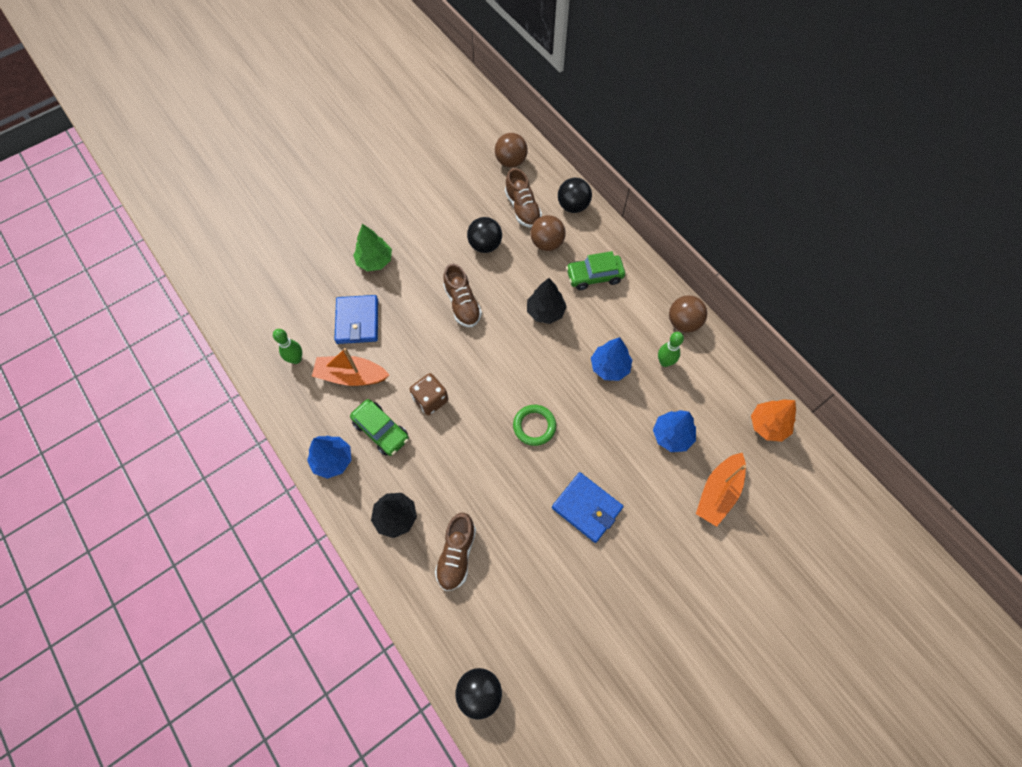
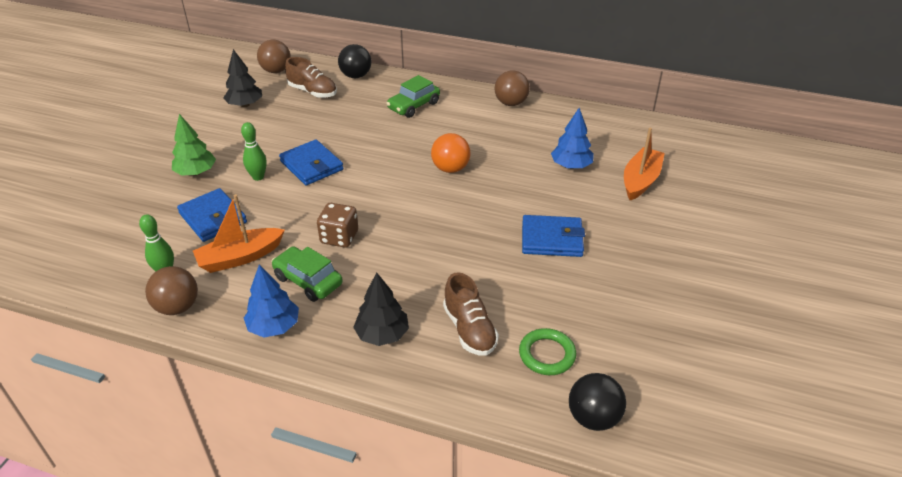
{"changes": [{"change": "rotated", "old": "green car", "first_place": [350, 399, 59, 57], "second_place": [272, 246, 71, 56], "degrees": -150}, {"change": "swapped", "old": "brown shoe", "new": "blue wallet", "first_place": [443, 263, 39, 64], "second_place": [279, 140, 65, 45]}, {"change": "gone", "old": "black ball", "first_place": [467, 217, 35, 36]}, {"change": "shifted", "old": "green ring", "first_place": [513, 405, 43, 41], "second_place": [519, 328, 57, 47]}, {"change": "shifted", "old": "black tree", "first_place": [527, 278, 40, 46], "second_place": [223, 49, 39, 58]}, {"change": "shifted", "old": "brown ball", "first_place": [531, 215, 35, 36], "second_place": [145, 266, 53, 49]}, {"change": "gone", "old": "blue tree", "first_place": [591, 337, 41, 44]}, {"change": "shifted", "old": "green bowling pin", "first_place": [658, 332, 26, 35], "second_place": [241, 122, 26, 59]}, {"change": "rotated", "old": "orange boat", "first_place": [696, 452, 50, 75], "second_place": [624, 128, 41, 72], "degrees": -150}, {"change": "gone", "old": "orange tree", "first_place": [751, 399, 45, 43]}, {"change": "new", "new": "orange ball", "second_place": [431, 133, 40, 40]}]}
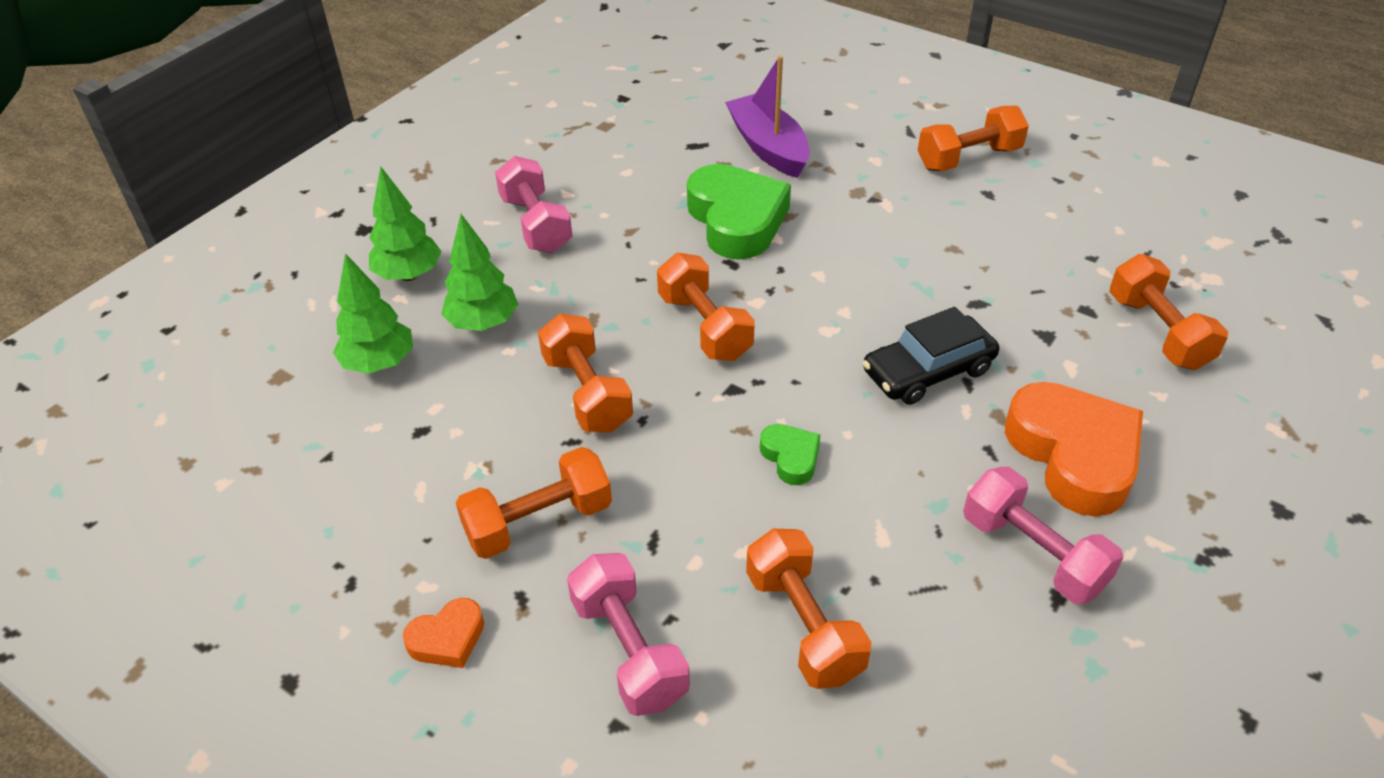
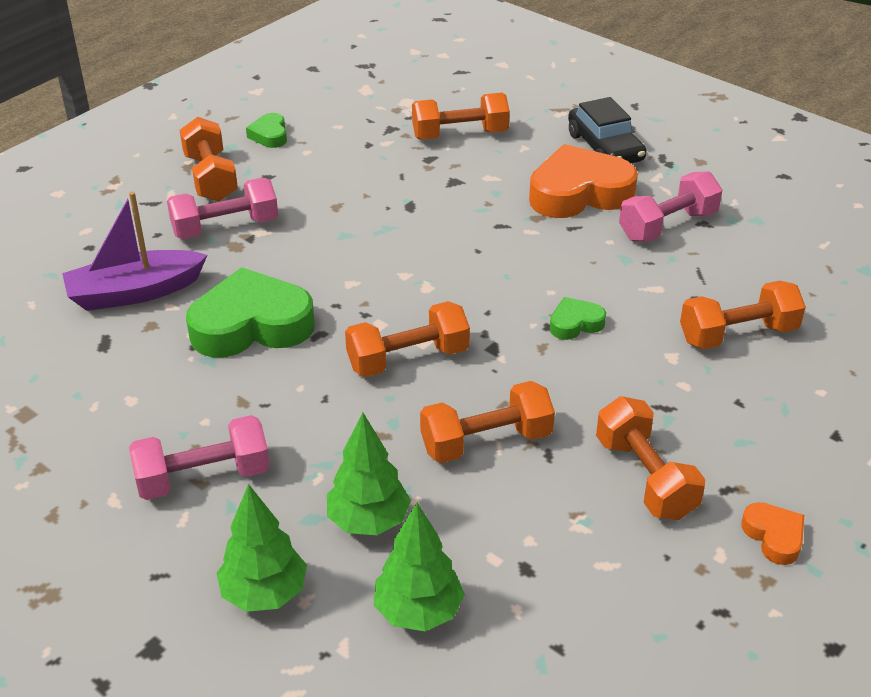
{"changes": [{"change": "shifted", "old": "pink dumbbell", "first_place": [567, 553, 123, 163], "second_place": [167, 178, 111, 62]}, {"change": "shifted", "old": "black car", "first_place": [863, 307, 136, 98], "second_place": [568, 97, 79, 66]}, {"change": "new", "new": "green heart", "second_place": [246, 113, 41, 35]}]}
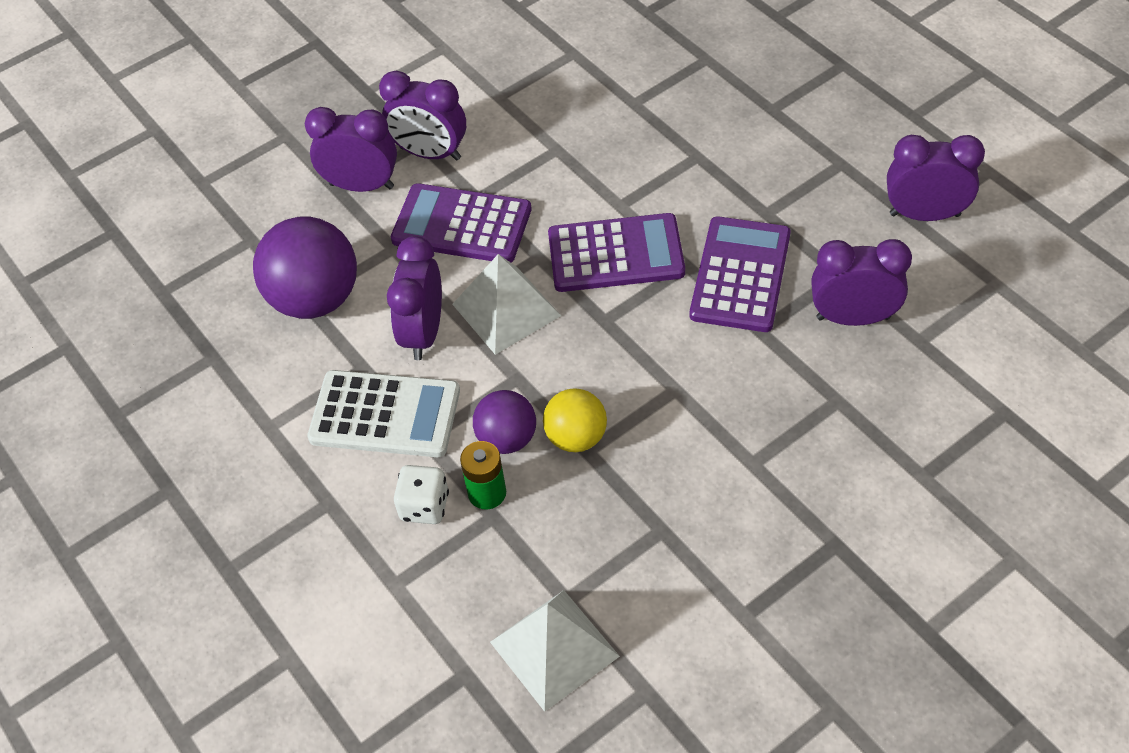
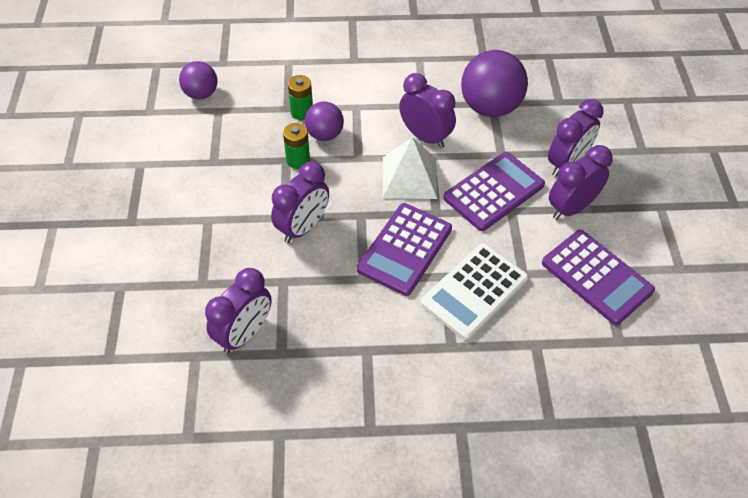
{"changes": [{"change": "shifted", "old": "white calculator", "first_place": [307, 370, 153, 87], "second_place": [421, 243, 107, 97]}, {"change": "gone", "old": "white dice", "first_place": [394, 465, 55, 59]}, {"change": "swapped", "old": "white pyramid", "new": "purple ball", "first_place": [490, 590, 130, 122], "second_place": [179, 61, 38, 38]}, {"change": "swapped", "old": "yellow ball", "new": "green battery", "first_place": [543, 388, 64, 64], "second_place": [283, 123, 27, 46]}, {"change": "shifted", "old": "purple calculator", "first_place": [690, 216, 101, 116], "second_place": [542, 230, 113, 95]}, {"change": "shifted", "old": "purple clock", "first_place": [887, 135, 98, 86], "second_place": [271, 162, 58, 81]}]}
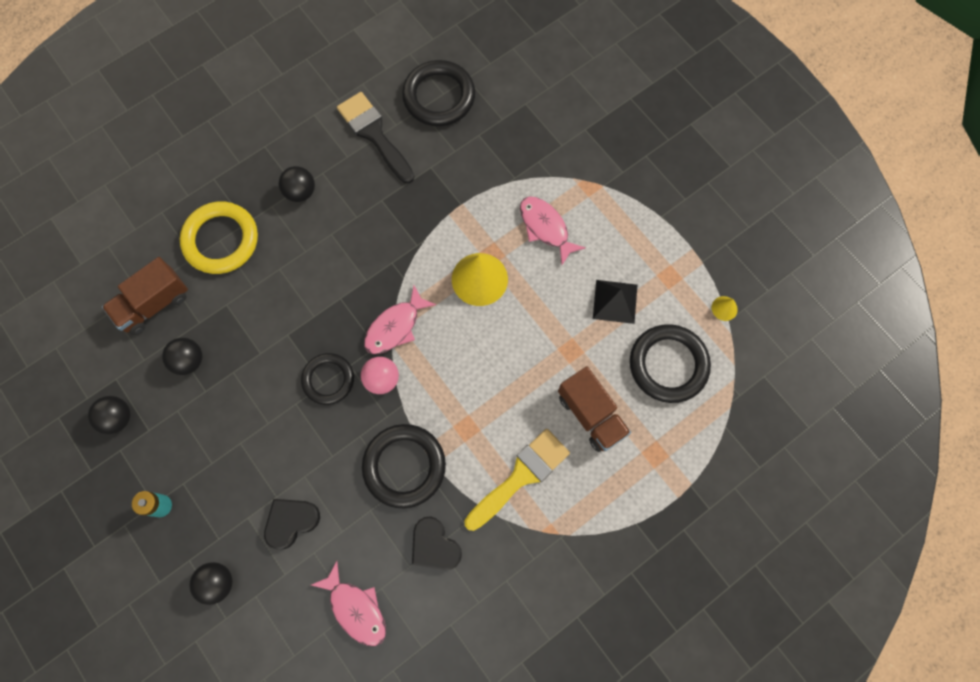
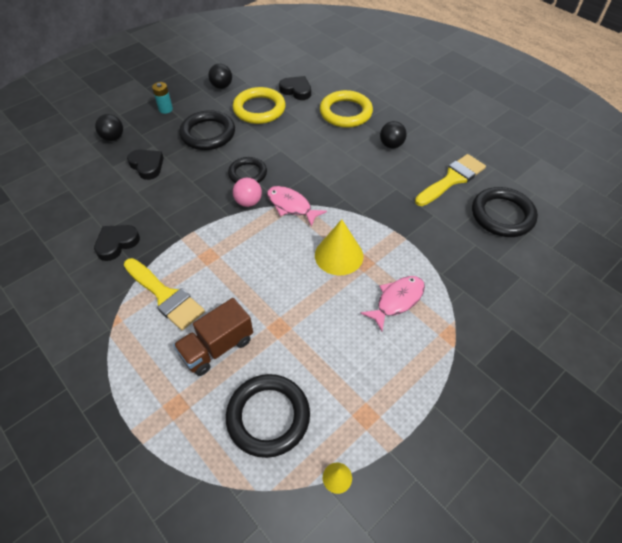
{"changes": [{"change": "swapped", "old": "brown truck", "new": "black heart", "first_place": [102, 257, 86, 78], "second_place": [279, 76, 32, 24]}, {"change": "swapped", "old": "black ball", "new": "yellow ring", "first_place": [162, 338, 40, 37], "second_place": [233, 87, 53, 37]}, {"change": "gone", "old": "pink fish", "first_place": [311, 561, 75, 85]}, {"change": "repainted", "old": "black brush", "new": "yellow brush", "first_place": [337, 92, 77, 92], "second_place": [415, 154, 71, 52]}, {"change": "shifted", "old": "black ring", "first_place": [362, 424, 84, 84], "second_place": [179, 110, 56, 40]}, {"change": "gone", "old": "black pyramid", "first_place": [593, 280, 44, 44]}]}
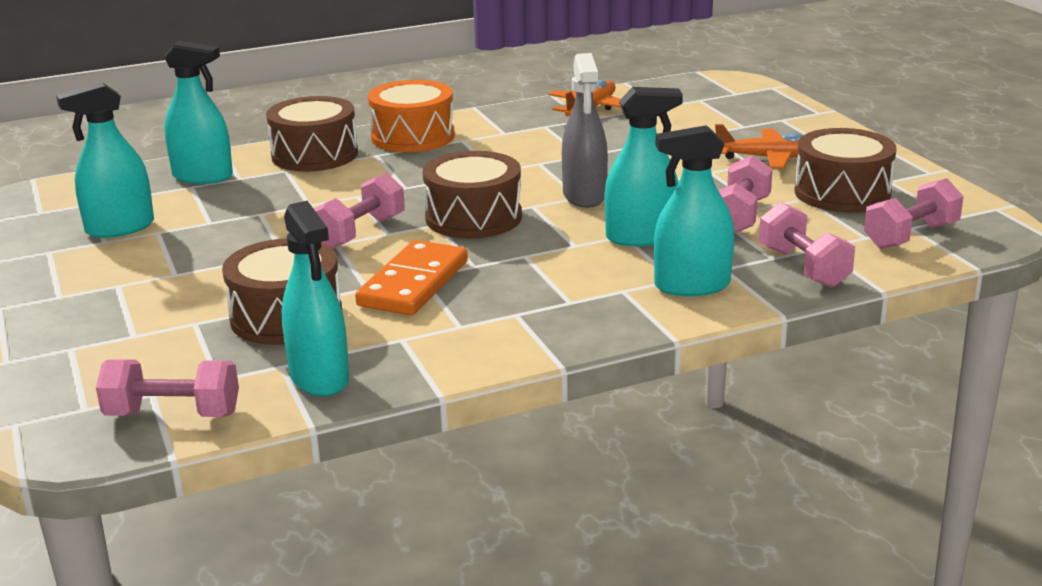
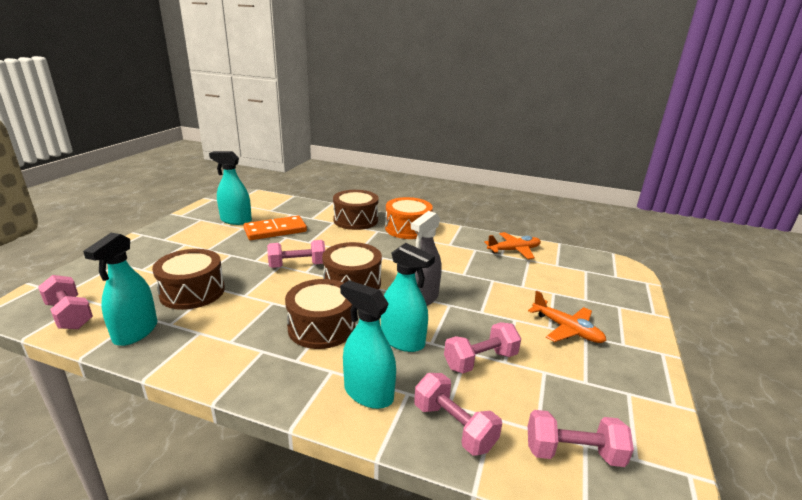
{"changes": [{"change": "gone", "old": "turquoise spray bottle", "first_place": [164, 41, 69, 143]}, {"change": "shifted", "old": "orange domino", "first_place": [355, 240, 113, 75], "second_place": [243, 216, 64, 24]}, {"change": "rotated", "old": "pink dumbbell", "first_place": [759, 202, 96, 86], "second_place": [414, 373, 88, 82], "degrees": -60}, {"change": "shifted", "old": "brown drum", "first_place": [795, 128, 102, 84], "second_place": [285, 279, 70, 70]}]}
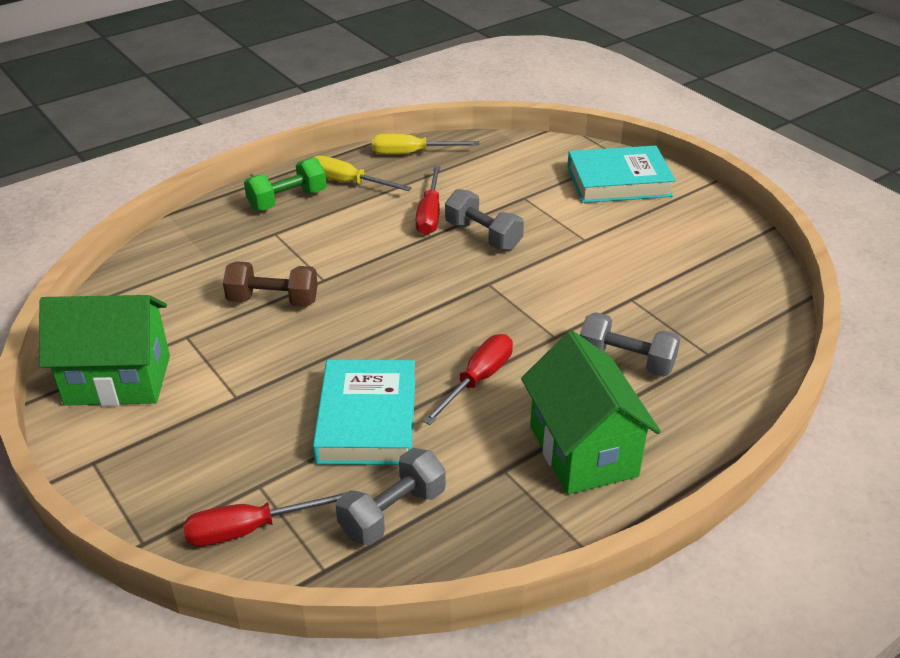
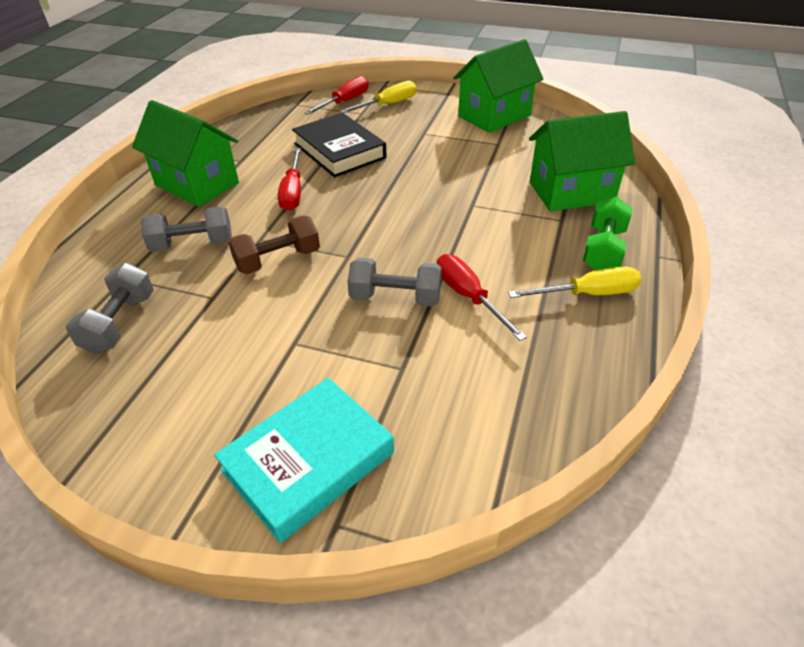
{"changes": [{"change": "shifted", "old": "brown dumbbell", "first_place": [223, 261, 95, 46], "second_place": [228, 216, 92, 58]}, {"change": "repainted", "old": "turquoise book", "new": "black book", "first_place": [313, 360, 103, 105], "second_place": [292, 113, 95, 64]}, {"change": "shifted", "old": "grey dumbbell", "first_place": [336, 448, 110, 97], "second_place": [66, 263, 88, 91]}, {"change": "shifted", "old": "yellow screwdriver", "first_place": [372, 134, 107, 20], "second_place": [340, 81, 76, 32]}, {"change": "new", "new": "green house", "second_place": [529, 111, 106, 100]}]}
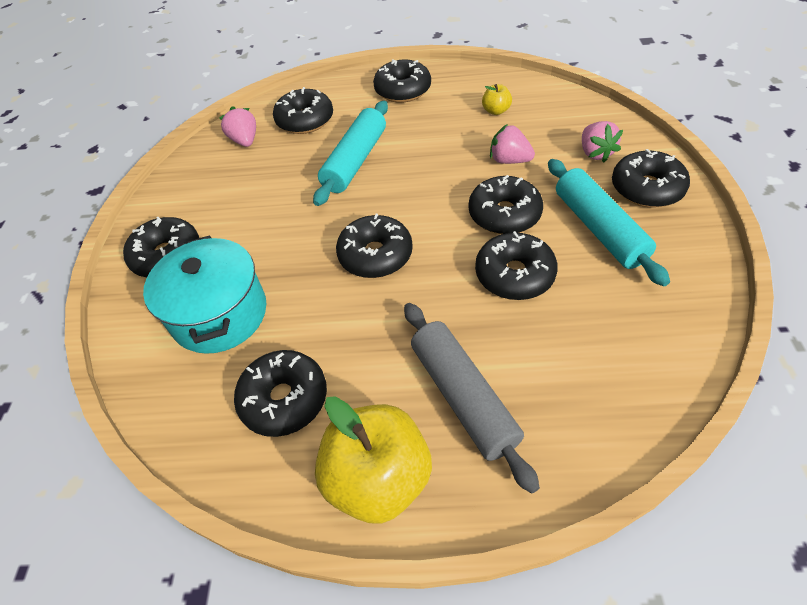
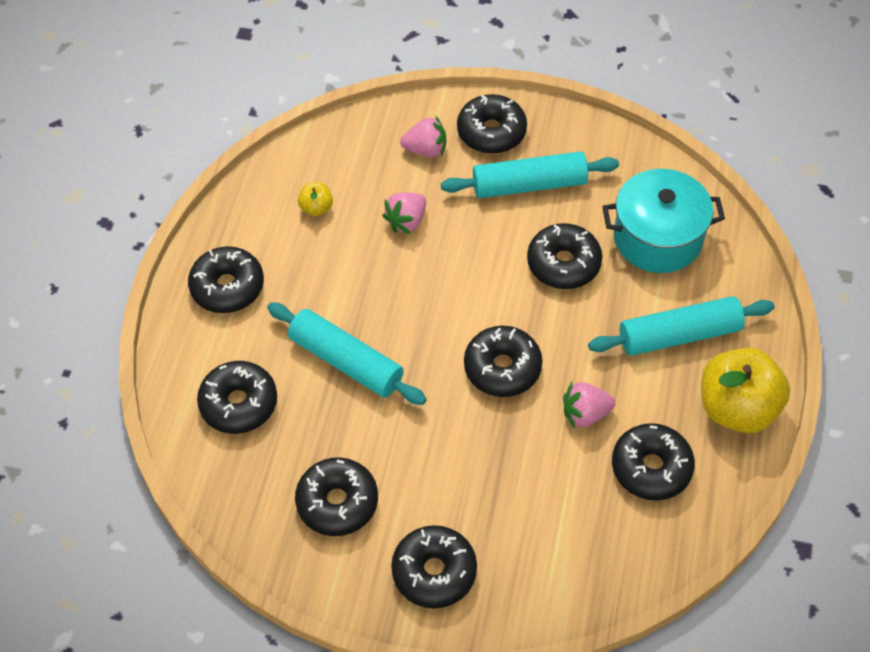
{"changes": [{"change": "shifted", "old": "turquoise pot", "first_place": [143, 235, 123, 119], "second_place": [602, 169, 123, 104]}, {"change": "shifted", "old": "pink strawberry", "first_place": [219, 106, 37, 41], "second_place": [563, 382, 52, 46]}, {"change": "repainted", "old": "grey rolling pin", "new": "turquoise rolling pin", "first_place": [404, 303, 136, 191], "second_place": [588, 296, 187, 60]}, {"change": "shifted", "old": "black donut", "first_place": [468, 175, 75, 59], "second_place": [295, 457, 83, 79]}]}
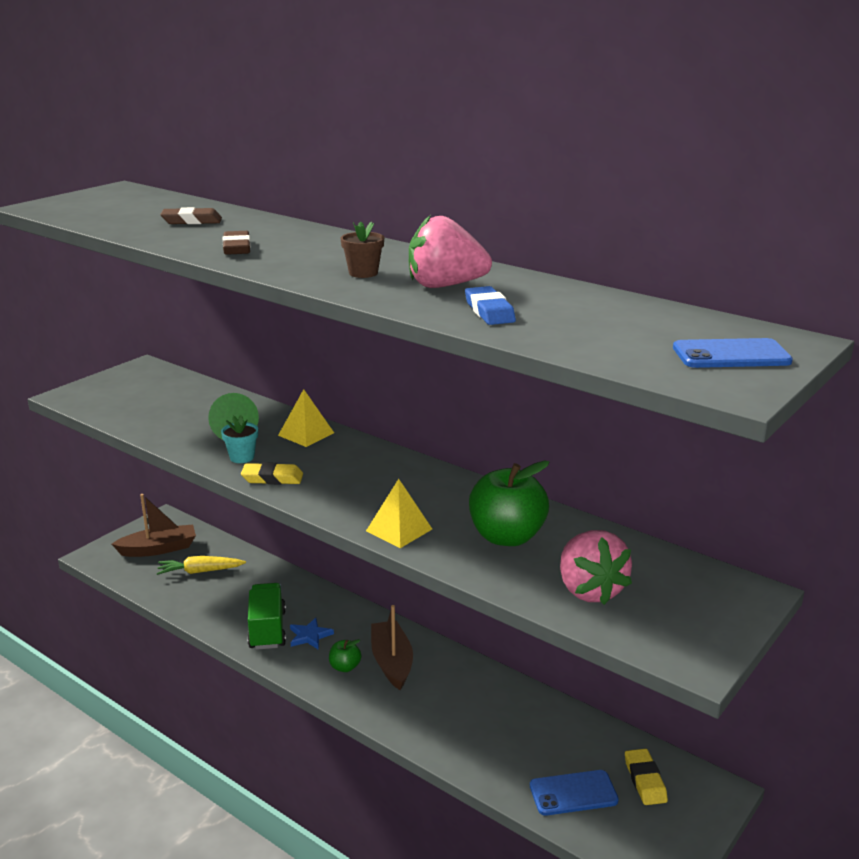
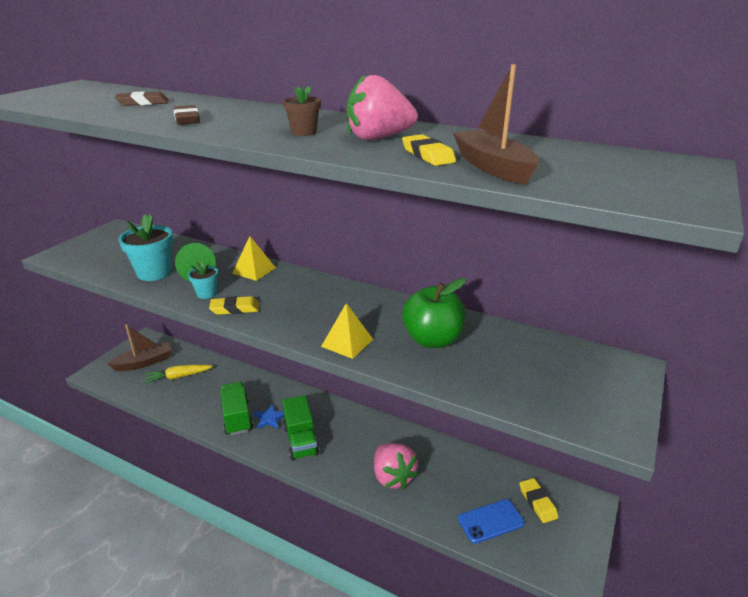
{"changes": [{"change": "swapped", "old": "green apple", "new": "green truck", "first_place": [329, 639, 32, 33], "second_place": [282, 395, 38, 66]}, {"change": "shifted", "old": "brown boat", "first_place": [371, 605, 42, 85], "second_place": [453, 64, 86, 121]}, {"change": "repainted", "old": "blue eraser", "new": "yellow eraser", "first_place": [465, 286, 51, 39], "second_place": [402, 134, 54, 32]}, {"change": "shifted", "old": "pink strawberry", "first_place": [560, 530, 72, 75], "second_place": [374, 443, 44, 47]}, {"change": "gone", "old": "blue phone", "first_place": [673, 338, 120, 30]}, {"change": "new", "new": "turquoise flower pot", "second_place": [118, 214, 55, 67]}]}
